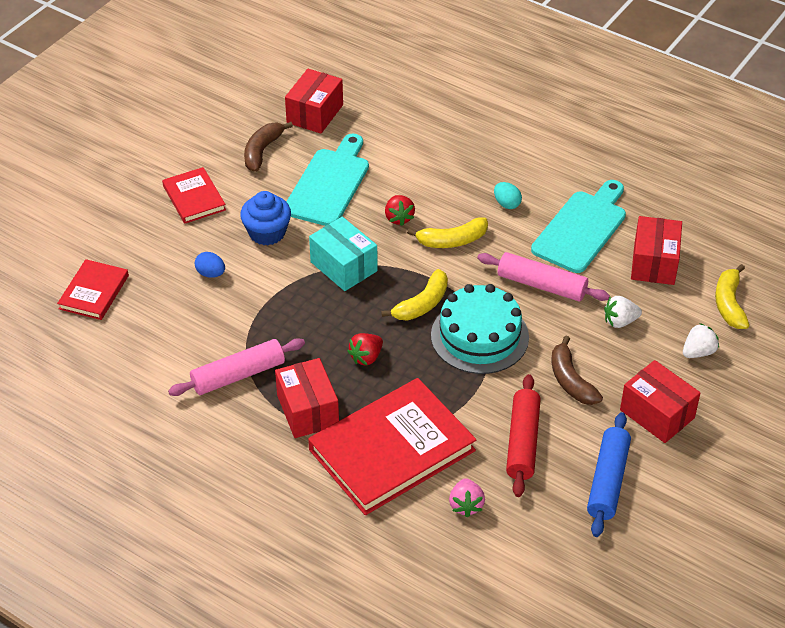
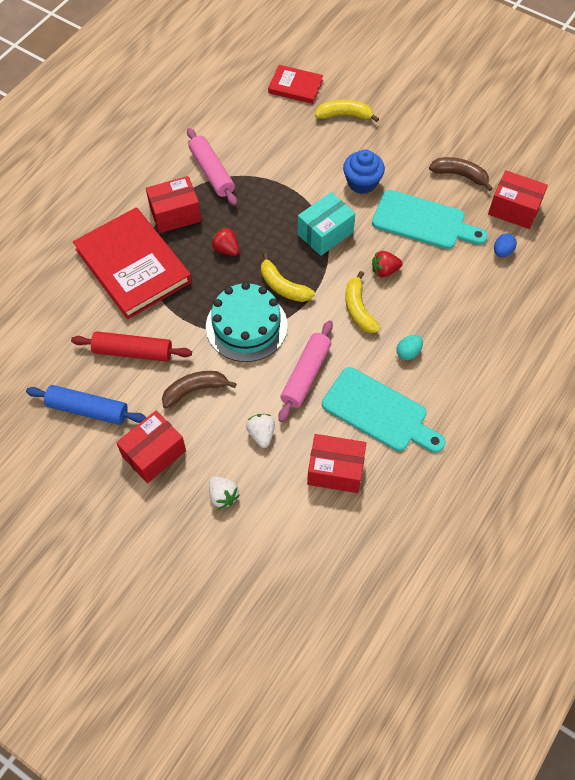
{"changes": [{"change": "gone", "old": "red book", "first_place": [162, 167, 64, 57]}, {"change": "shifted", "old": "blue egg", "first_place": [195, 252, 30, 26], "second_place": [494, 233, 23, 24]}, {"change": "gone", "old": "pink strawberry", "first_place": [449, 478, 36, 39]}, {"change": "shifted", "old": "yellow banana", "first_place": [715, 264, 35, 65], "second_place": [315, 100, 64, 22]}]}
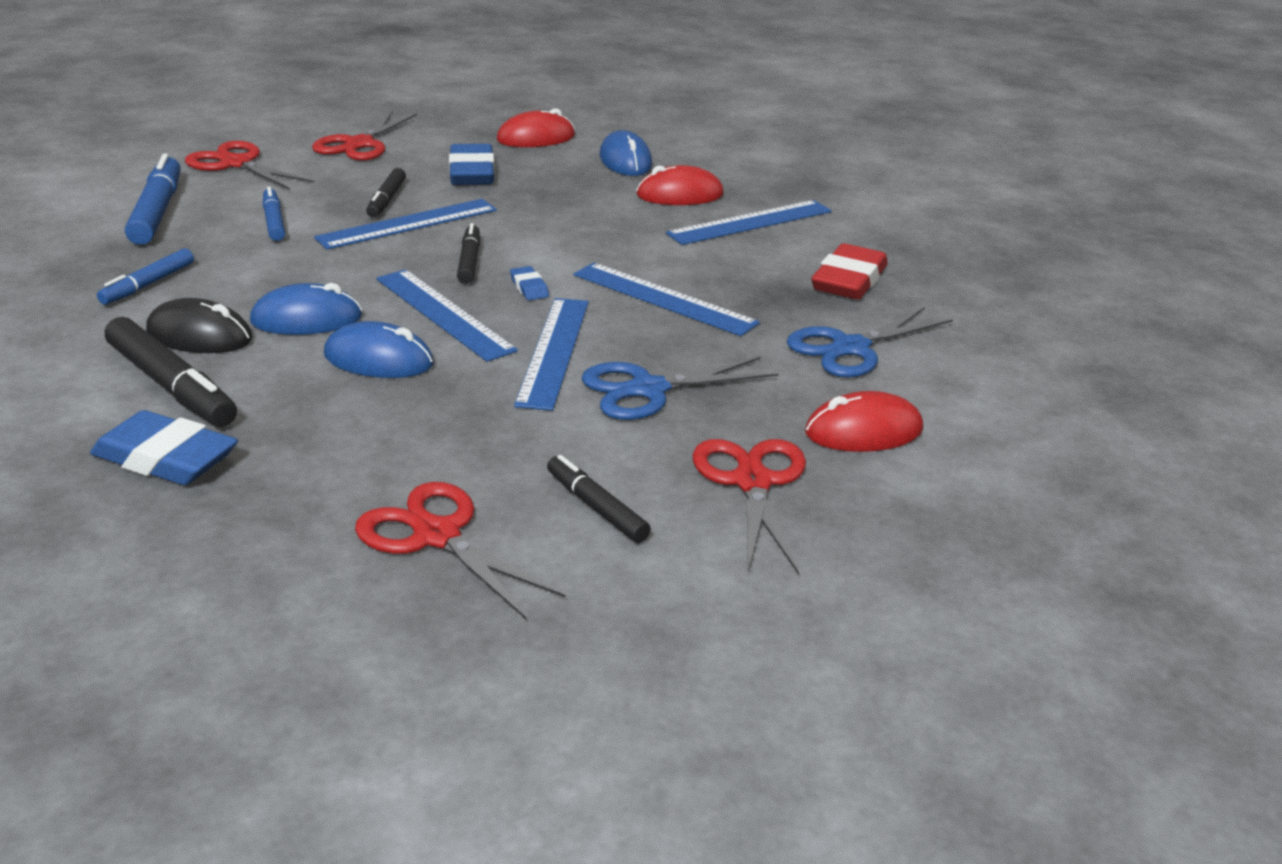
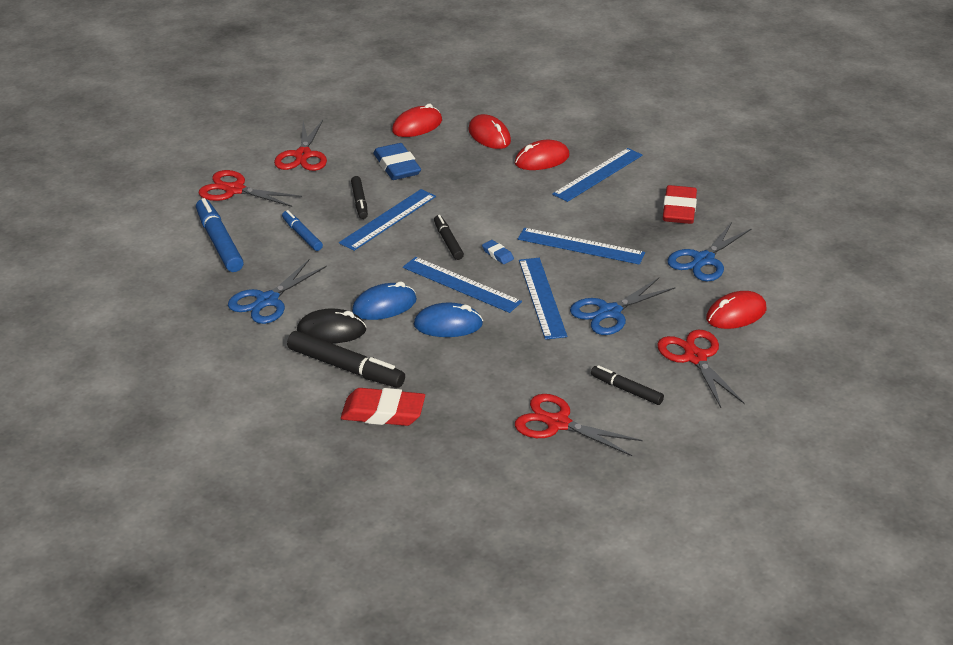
{"changes": [{"change": "repainted", "old": "blue eraser", "new": "red eraser", "first_place": [90, 410, 148, 75], "second_place": [341, 388, 84, 38]}, {"change": "swapped", "old": "blue marker", "new": "blue scissors", "first_place": [97, 248, 97, 57], "second_place": [228, 260, 99, 64]}, {"change": "repainted", "old": "blue mouse", "new": "red mouse", "first_place": [600, 130, 52, 46], "second_place": [468, 114, 43, 35]}]}
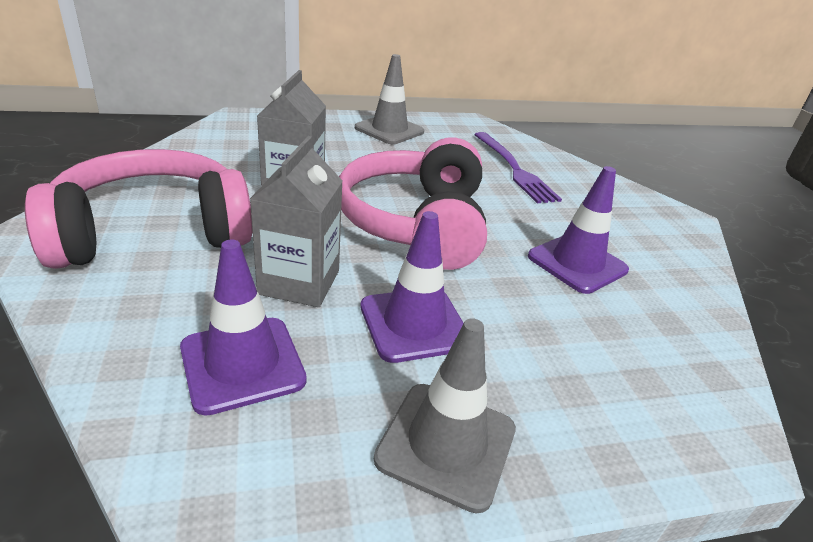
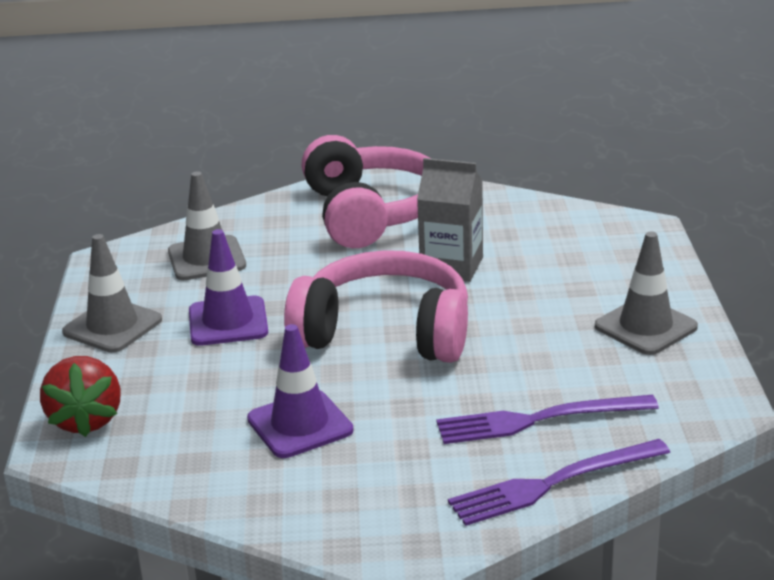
{"changes": [{"change": "repainted", "old": "purple traffic cone", "new": "grey traffic cone", "first_place": [180, 239, 127, 177], "second_place": [168, 171, 78, 109]}, {"change": "gone", "old": "grey carton", "first_place": [250, 136, 93, 171]}, {"change": "new", "new": "red strawberry", "second_place": [40, 356, 81, 81]}, {"change": "new", "new": "purple fork", "second_place": [448, 439, 222, 87]}]}
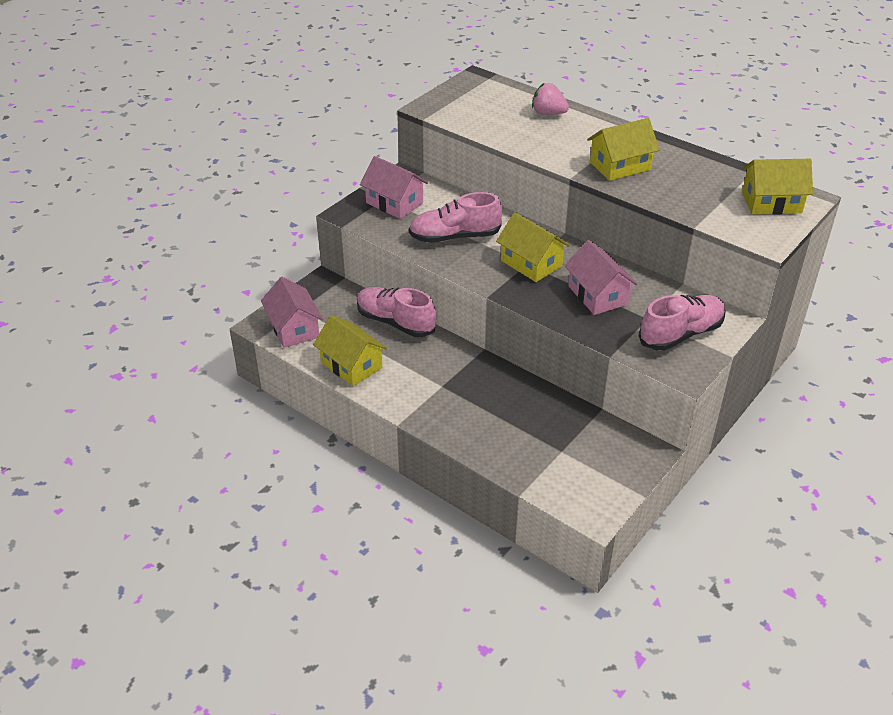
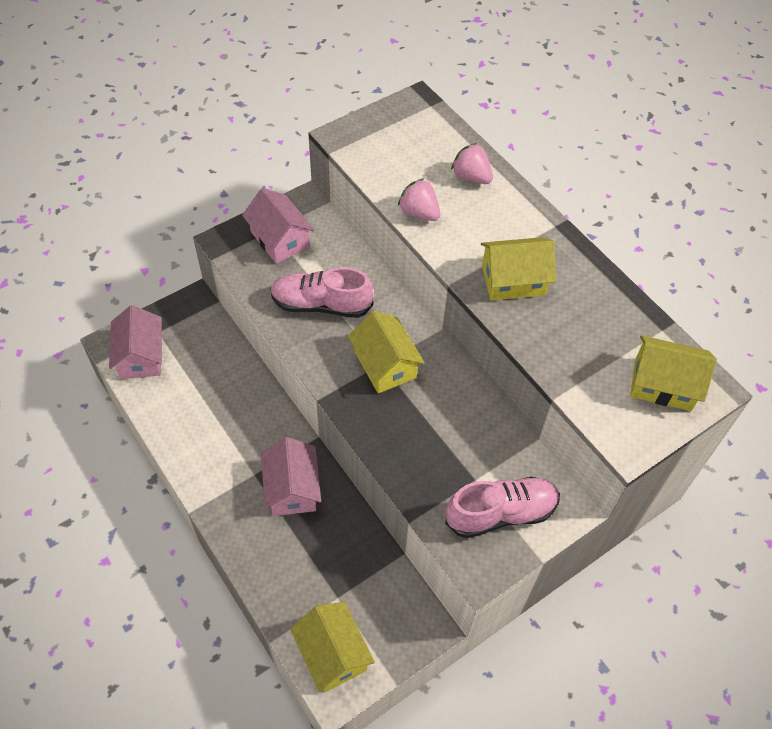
{"changes": [{"change": "shifted", "old": "yellow house", "first_place": [313, 315, 74, 71], "second_place": [290, 602, 85, 90]}, {"change": "gone", "old": "pink shoe", "first_place": [357, 287, 79, 50]}, {"change": "shifted", "old": "pink house", "first_place": [565, 240, 73, 75], "second_place": [261, 437, 60, 79]}, {"change": "new", "new": "pink strawberry", "second_place": [398, 179, 42, 42]}]}
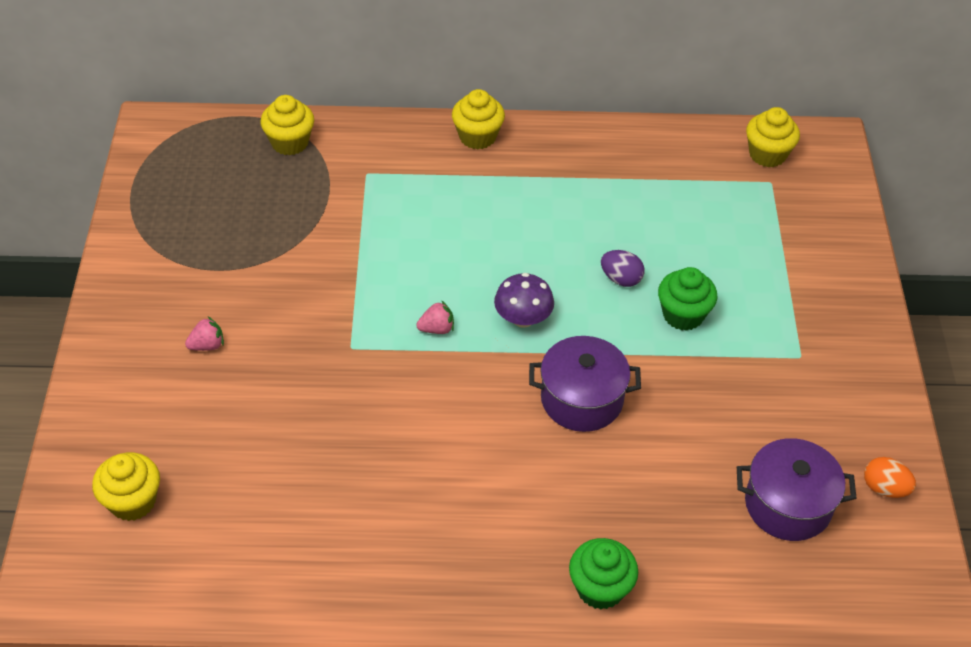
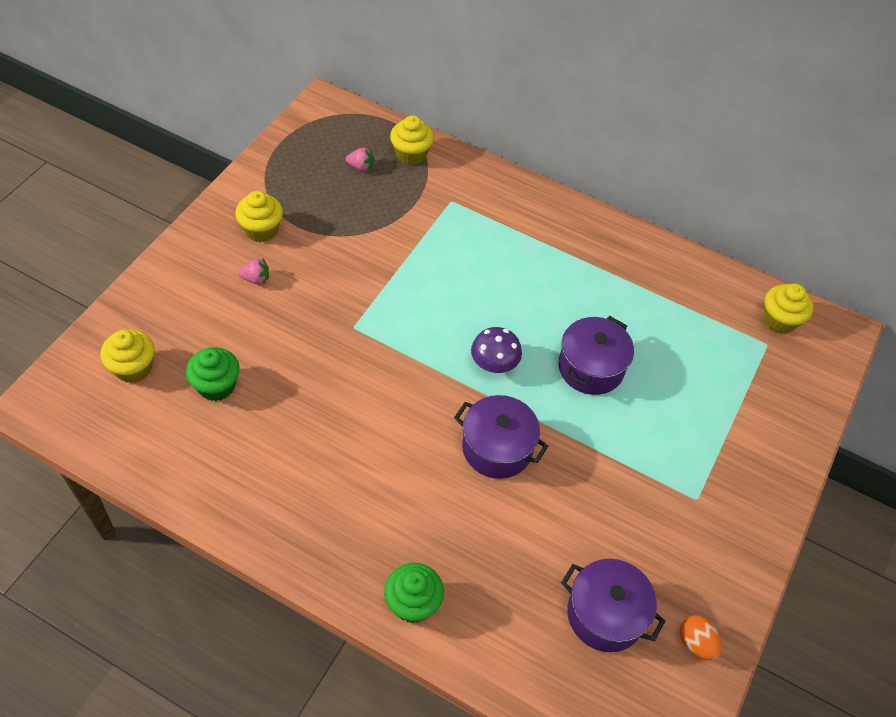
{"changes": [{"change": "shifted", "old": "pink strawberry", "first_place": [416, 300, 38, 34], "second_place": [346, 147, 27, 25]}, {"change": "shifted", "old": "yellow cupcake", "first_place": [452, 89, 53, 61], "second_place": [235, 191, 48, 51]}, {"change": "swapped", "old": "purple egg", "new": "purple pot", "first_place": [601, 250, 44, 37], "second_place": [558, 316, 76, 79]}, {"change": "shifted", "old": "green cupcake", "first_place": [658, 267, 59, 64], "second_place": [186, 347, 54, 54]}]}
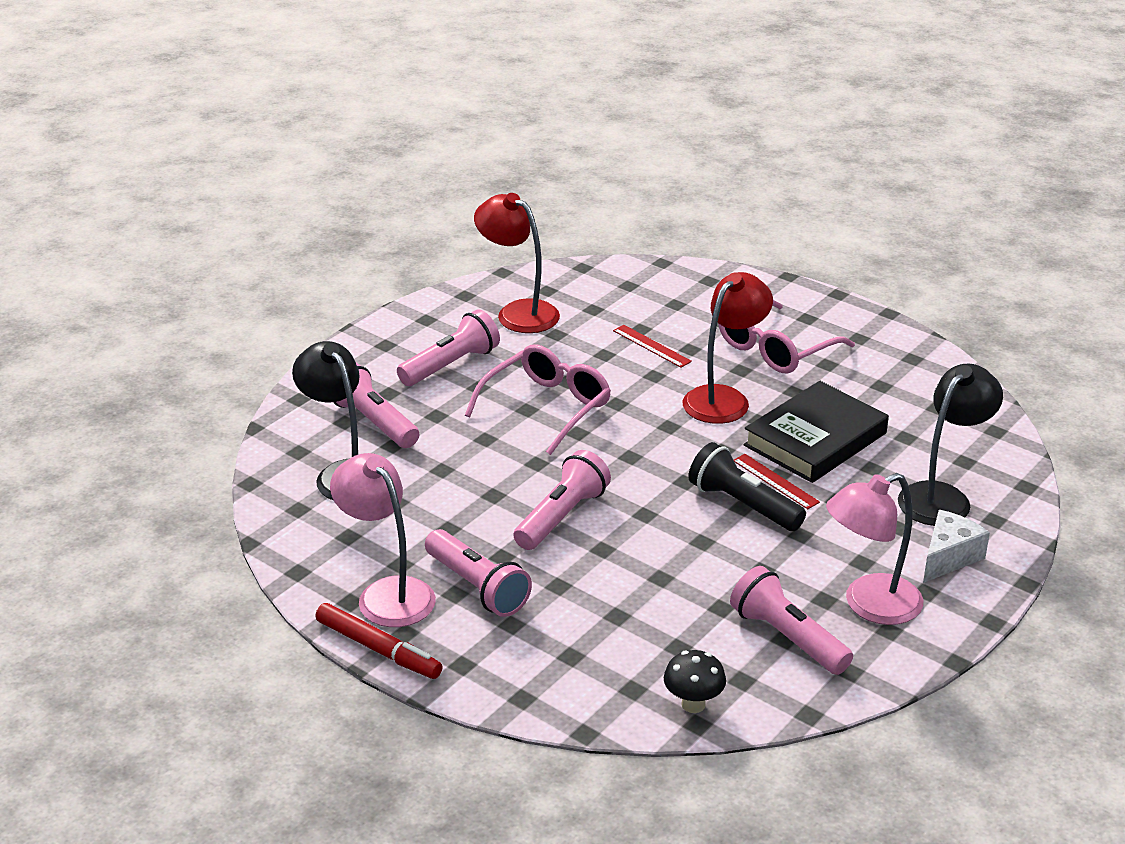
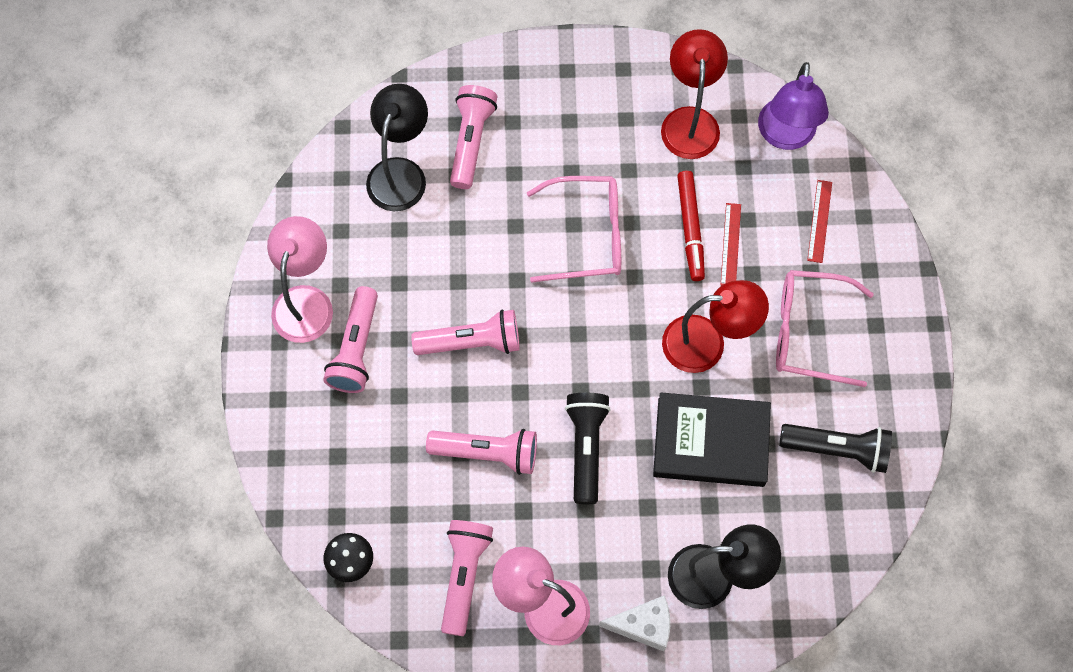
{"changes": [{"change": "shifted", "old": "red marker", "first_place": [315, 603, 128, 76], "second_place": [677, 171, 28, 110]}, {"change": "shifted", "old": "pink flashlight", "first_place": [397, 309, 103, 77], "second_place": [426, 429, 111, 46]}, {"change": "shifted", "old": "red ruler", "first_place": [734, 454, 86, 55], "second_place": [807, 180, 25, 83]}, {"change": "new", "new": "purple lamp", "second_place": [758, 62, 71, 88]}, {"change": "new", "new": "black flashlight", "second_place": [779, 424, 113, 49]}]}
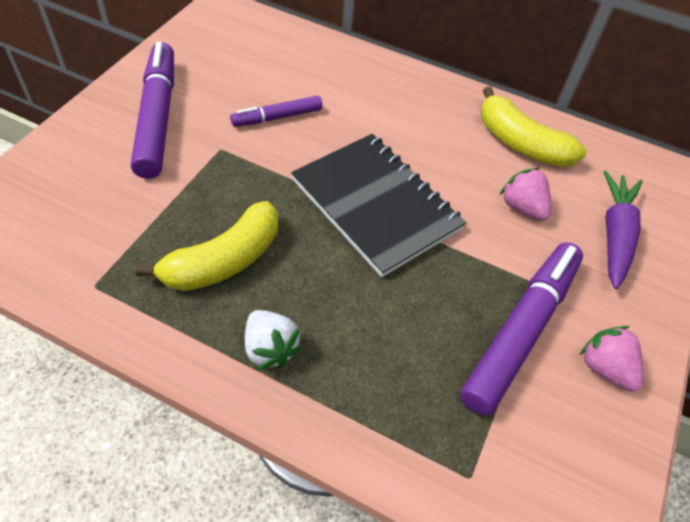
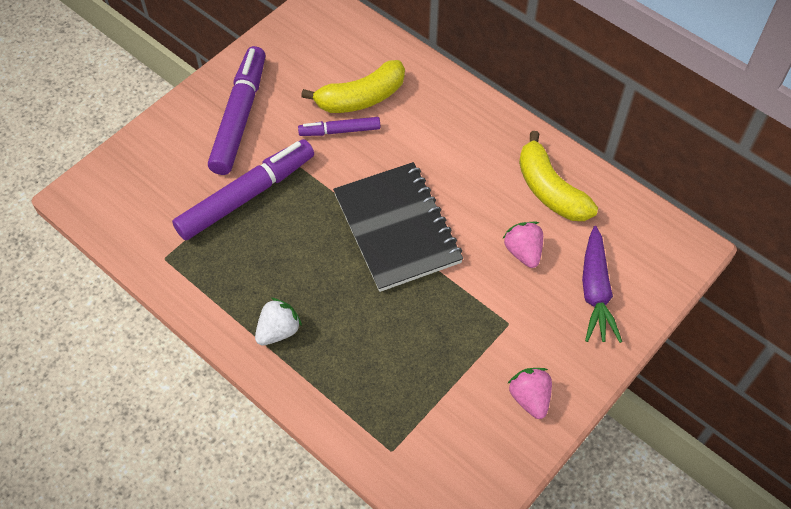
{"changes": [{"change": "shifted", "old": "yellow banana", "first_place": [136, 201, 142, 90], "second_place": [301, 60, 104, 53]}, {"change": "rotated", "old": "white strawberry", "first_place": [245, 310, 58, 60], "second_place": [255, 298, 47, 47], "degrees": -120}, {"change": "shifted", "old": "purple marker", "first_place": [460, 242, 123, 174], "second_place": [172, 139, 142, 102]}, {"change": "rotated", "old": "purple carrot", "first_place": [604, 171, 39, 118], "second_place": [582, 226, 40, 117], "degrees": 150}]}
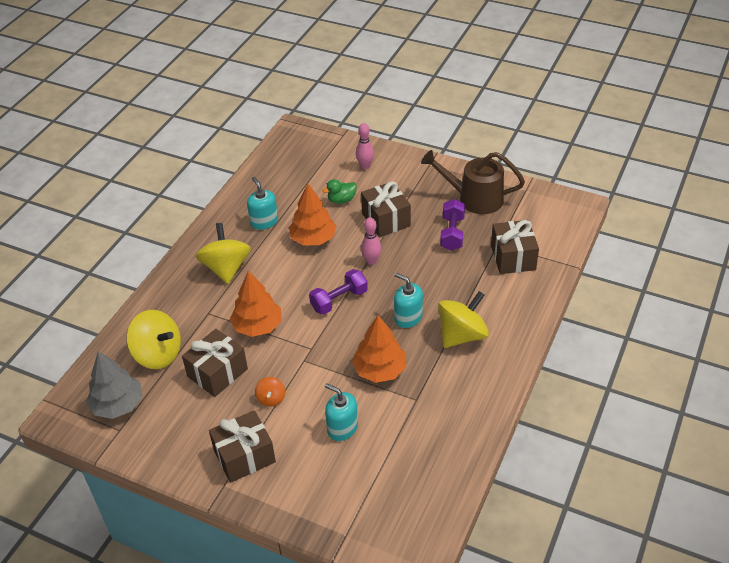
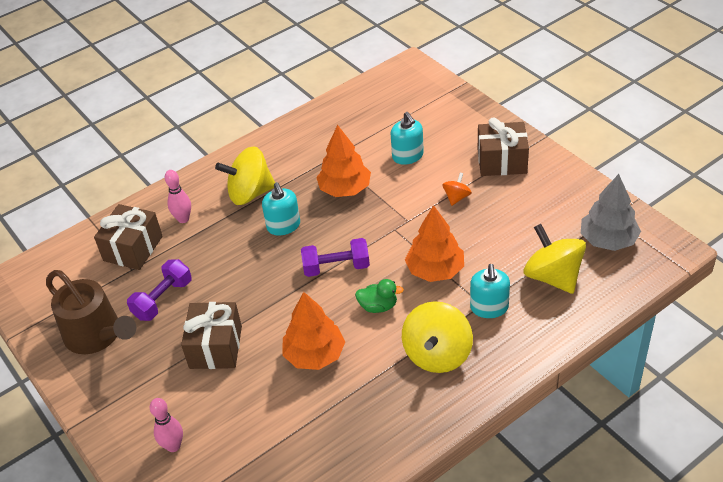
{"changes": [{"change": "gone", "old": "brown gift", "first_place": [182, 329, 66, 68]}, {"change": "shifted", "old": "turquoise soap dispenser", "first_place": [247, 177, 31, 53], "second_place": [470, 264, 40, 54]}, {"change": "shifted", "old": "green duck", "first_place": [322, 179, 35, 25], "second_place": [355, 279, 49, 34]}, {"change": "shifted", "old": "pink bowling pin", "first_place": [361, 217, 20, 48], "second_place": [165, 170, 26, 53]}]}
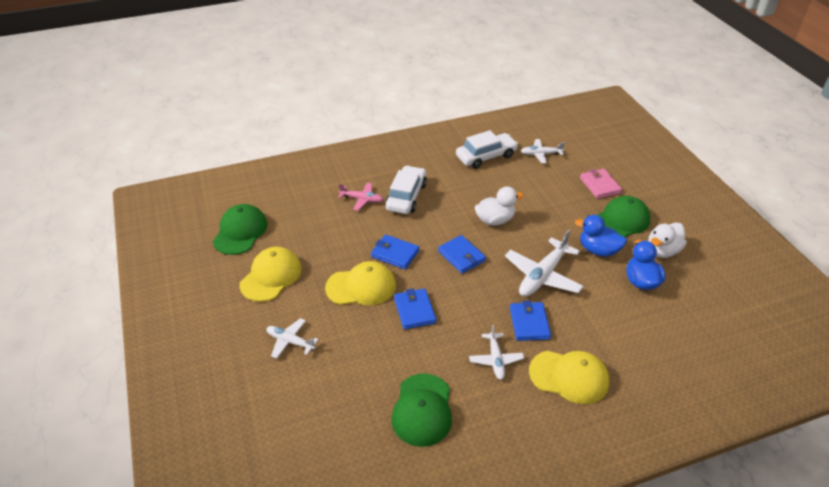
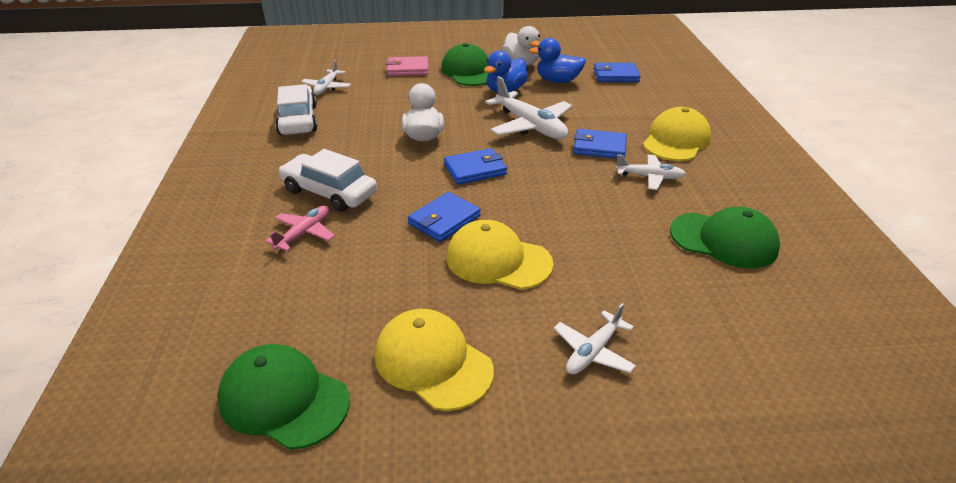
{"changes": [{"change": "rotated", "old": "yellow cap", "first_place": [325, 261, 71, 44], "second_place": [446, 220, 107, 70], "degrees": -75}, {"change": "shifted", "old": "blue wallet", "first_place": [394, 288, 42, 42], "second_place": [594, 63, 47, 19]}]}
